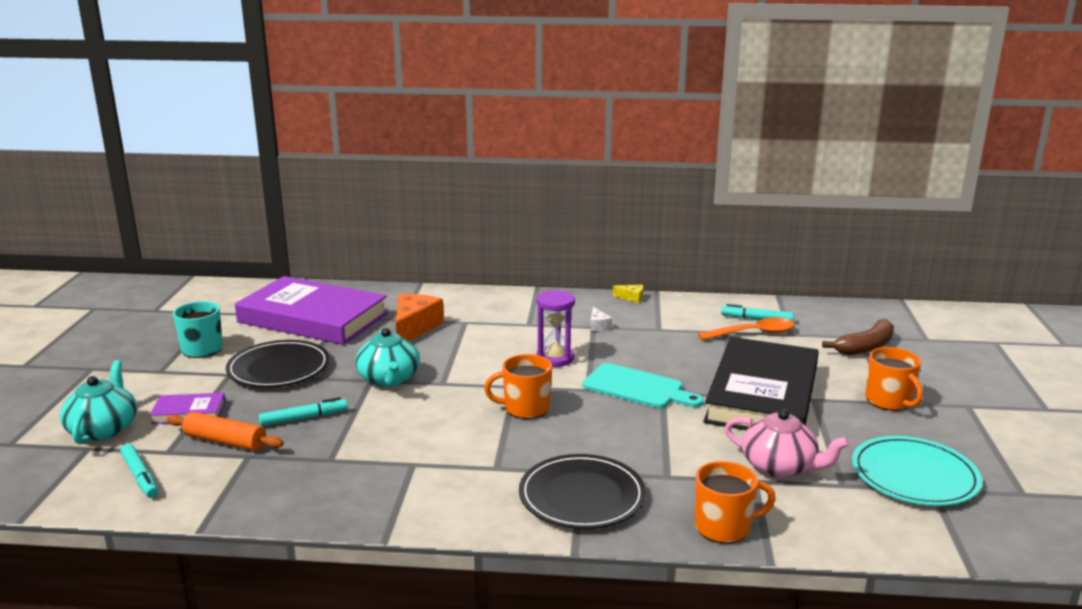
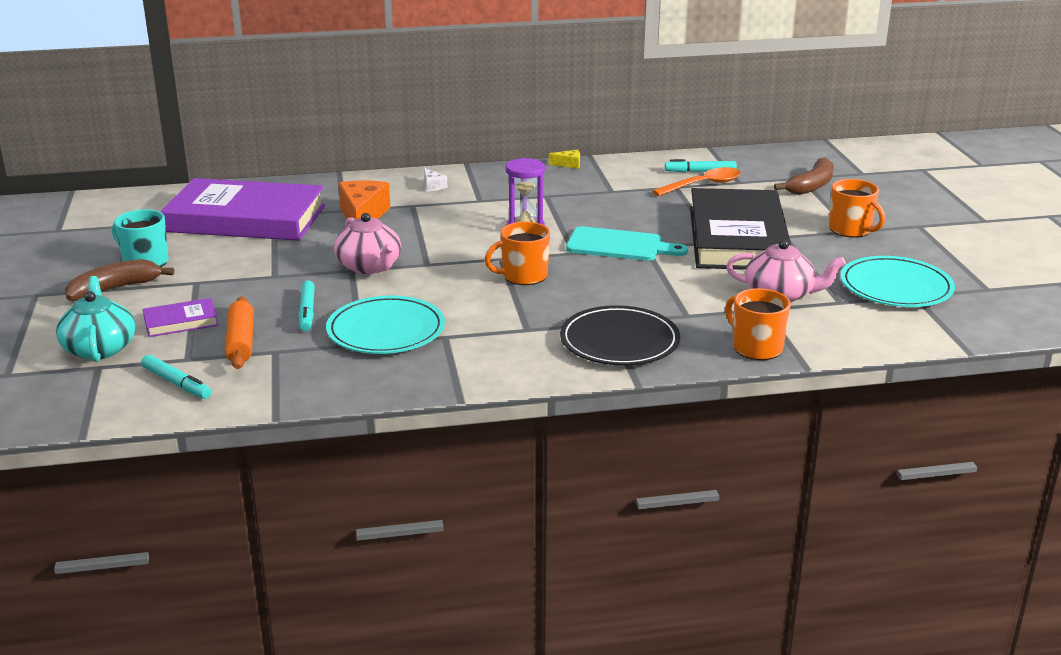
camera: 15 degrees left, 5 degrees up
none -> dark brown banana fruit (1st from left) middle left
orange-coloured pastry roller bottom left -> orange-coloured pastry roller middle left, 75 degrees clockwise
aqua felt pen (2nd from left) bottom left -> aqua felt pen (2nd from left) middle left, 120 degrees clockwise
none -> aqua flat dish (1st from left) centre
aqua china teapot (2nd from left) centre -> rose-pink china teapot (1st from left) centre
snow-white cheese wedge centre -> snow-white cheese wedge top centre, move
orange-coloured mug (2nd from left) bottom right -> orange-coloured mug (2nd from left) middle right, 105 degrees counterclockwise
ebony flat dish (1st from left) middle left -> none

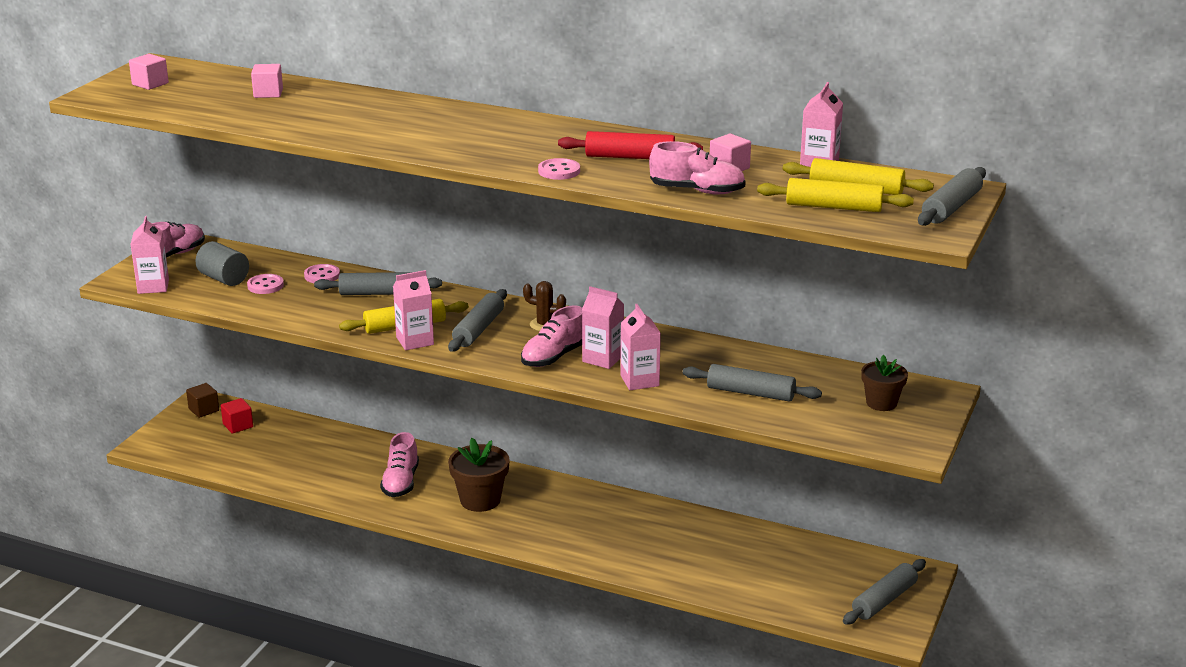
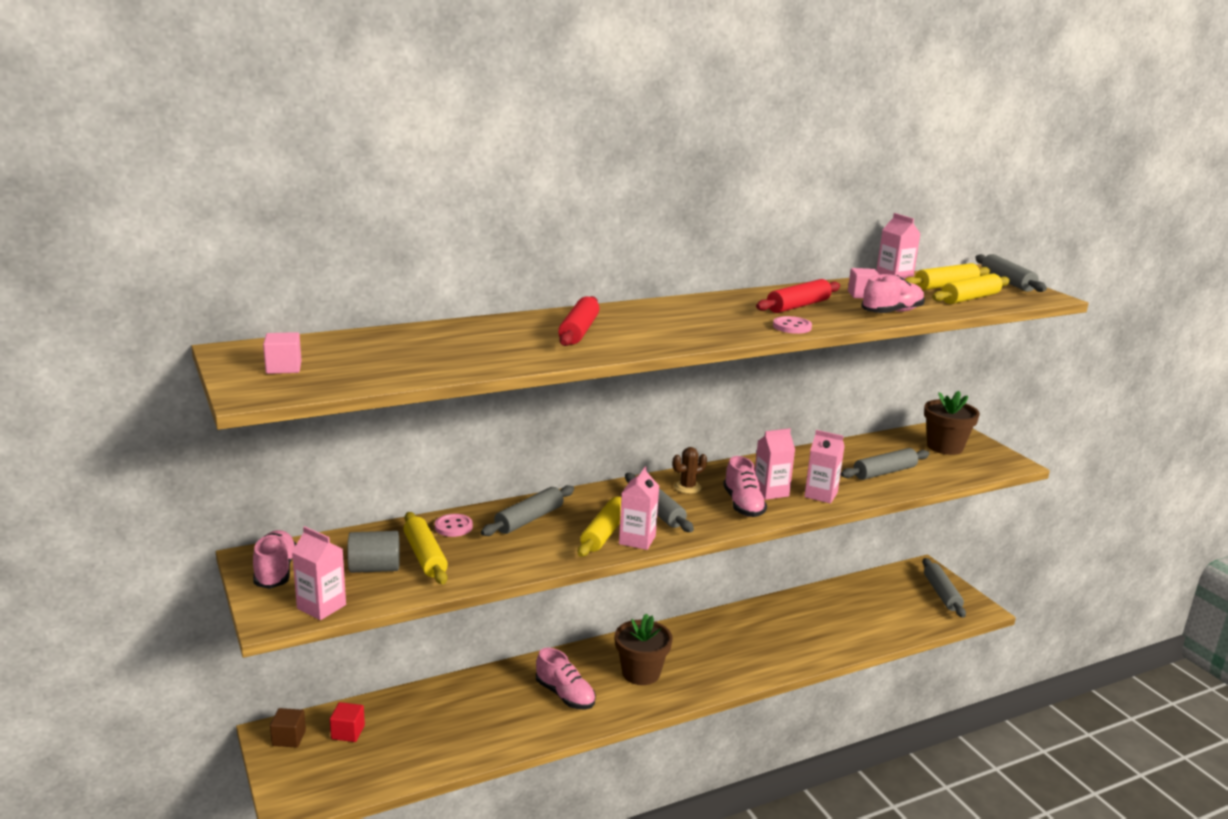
camera: 50 degrees left, 5 degrees down
rose-pink shirt button (1st from left) middle left -> bright yellow pastry roller (1st from left) bottom centre
none -> red pastry roller (1st from left) centre
dark brown potted plant (2nd from left) middle right, x1.52
rose-pink solid cube (2nd from left) top left -> none

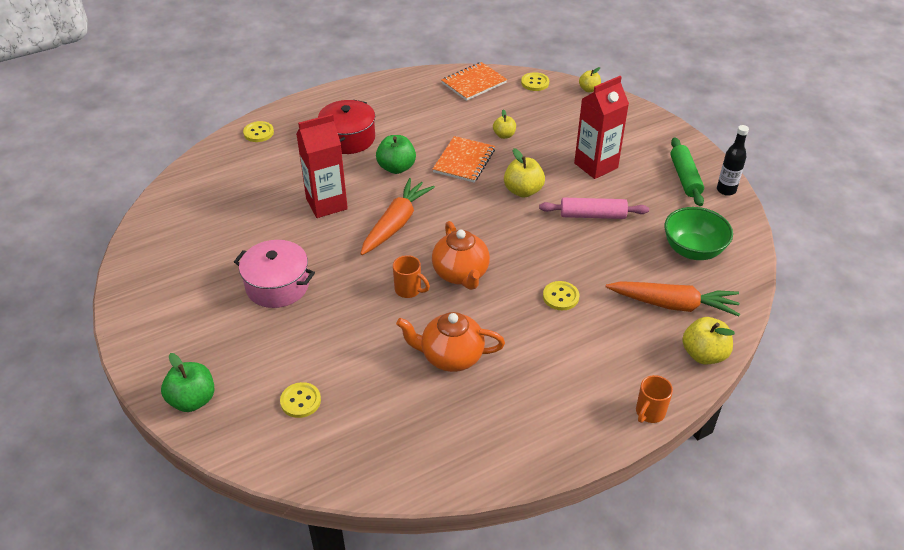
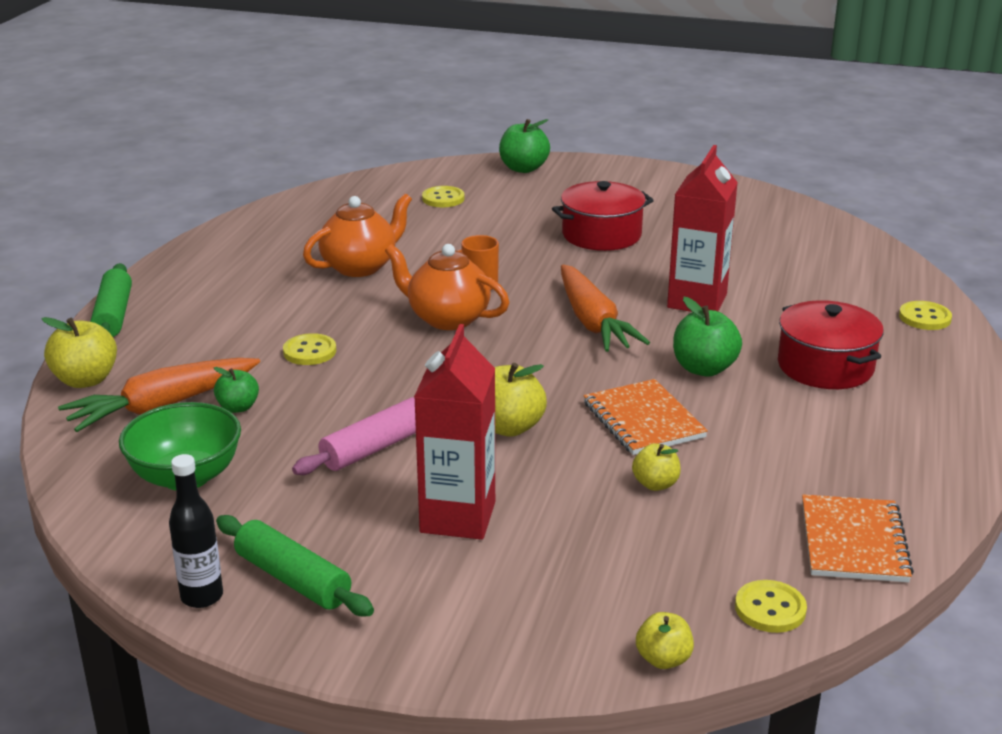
camera: 135 degrees right, 15 degrees down
orange-coloured mug (2nd from left) bottom right -> green pastry roller (1st from left) middle left
none -> green apple fruit (1st from left) middle left
rose-pink cooking pot middle left -> red cooking pot (1st from left) top centre

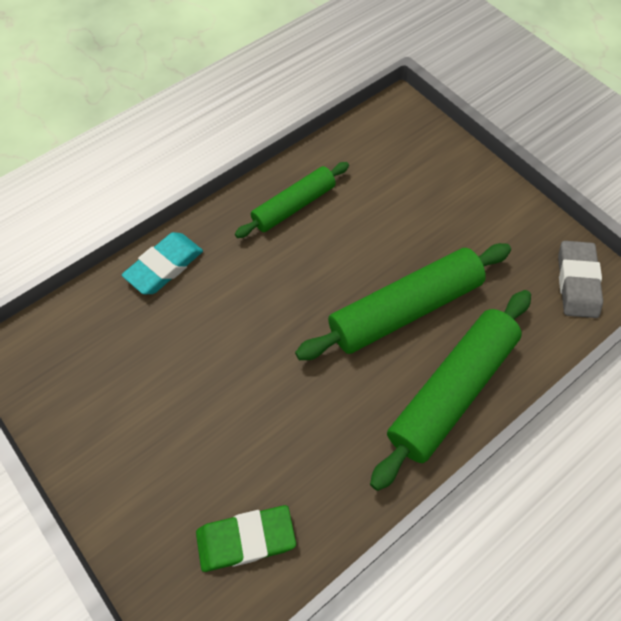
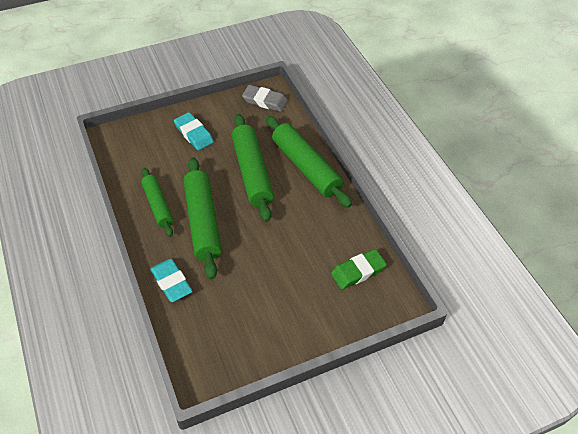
camera: 75 degrees left, 10 degrees down
none -> aqua pencil eraser (2nd from left) top centre
none -> green pastry roller (2nd from left) centre
green pencil eraser bottom centre -> green pencil eraser centre, 60 degrees clockwise

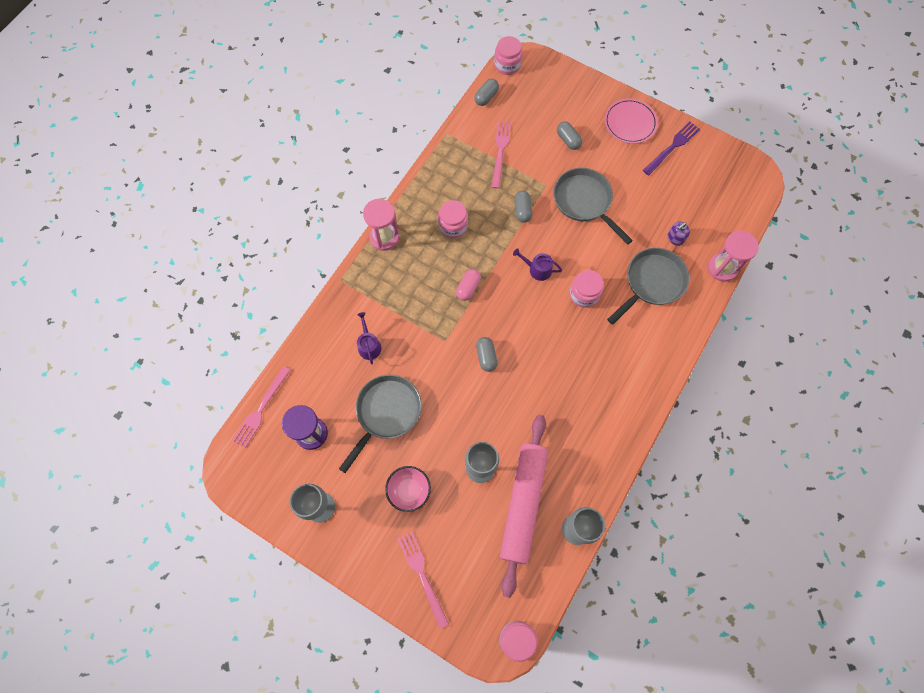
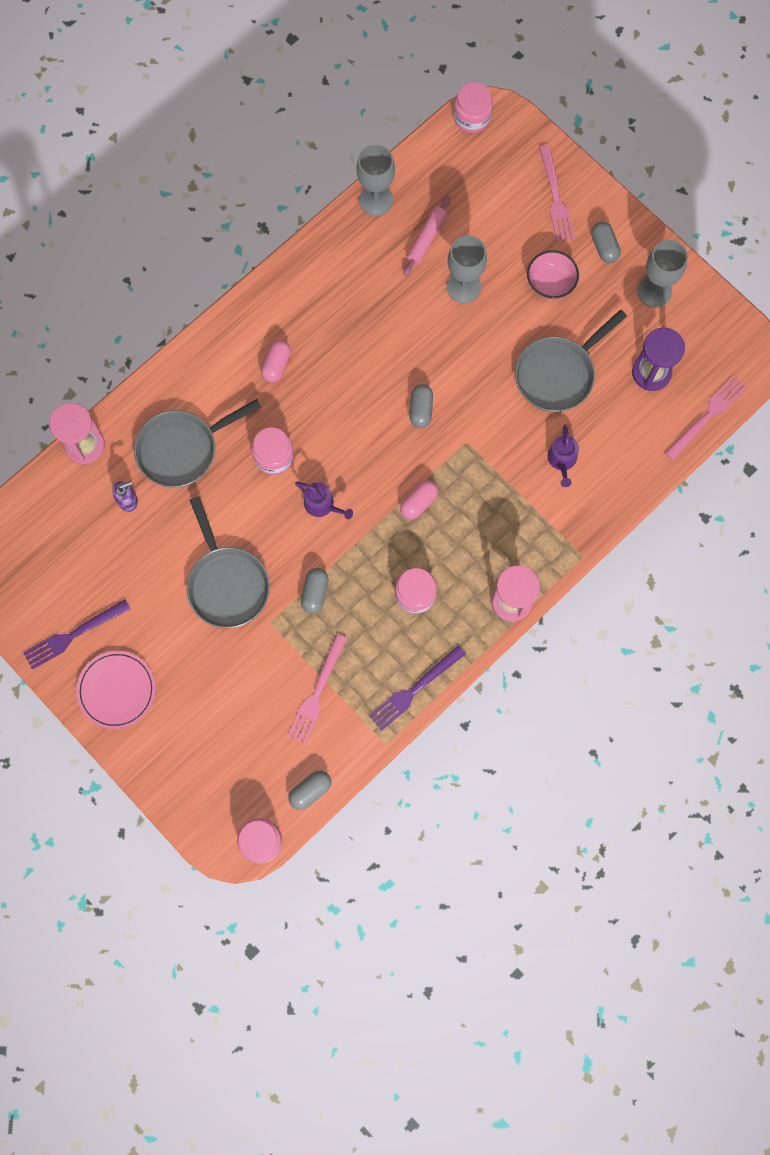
camera: 165 degrees left, 5 degrees up
none -> rose-pink pill shape (1st from left) top centre
none -> violet fork (2nd from left) centre
rose-pink pastry roller bottom centre -> rose-pink pastry roller top centre, x0.47
grey pill shape (4th from left) top centre -> grey pill shape (4th from left) top right, move

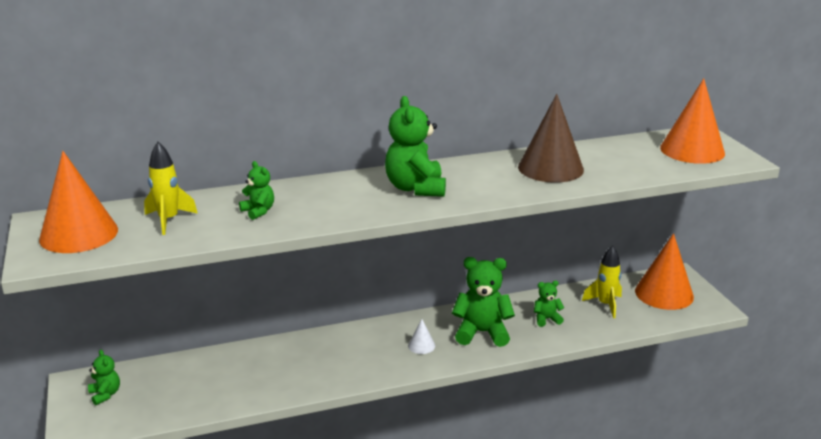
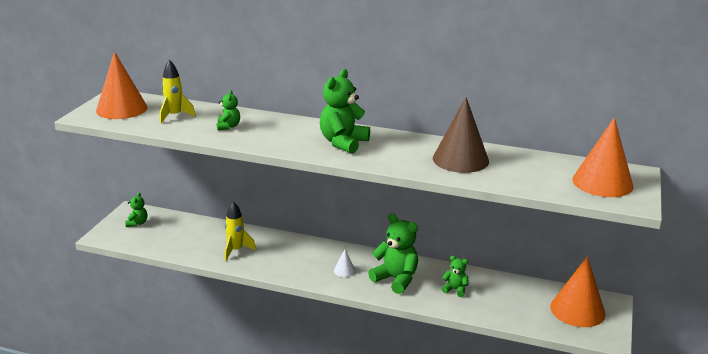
camera: 35 degrees right, 0 degrees up
bright yellow toy rocket (2nd from left) middle right -> bright yellow toy rocket (2nd from left) centre, move

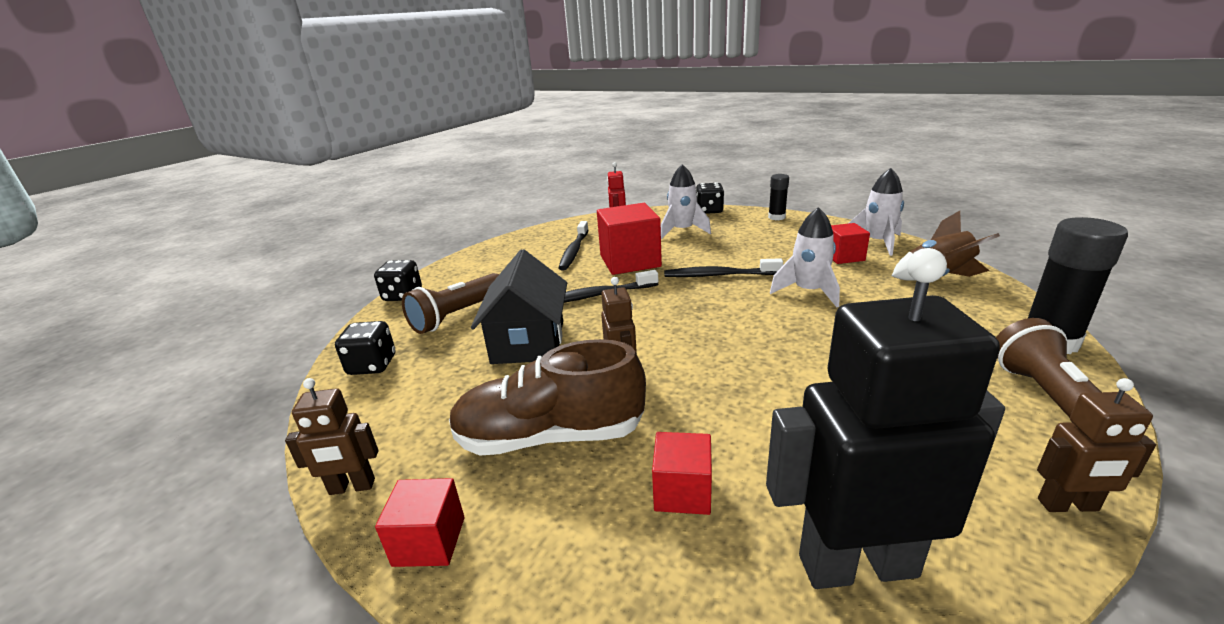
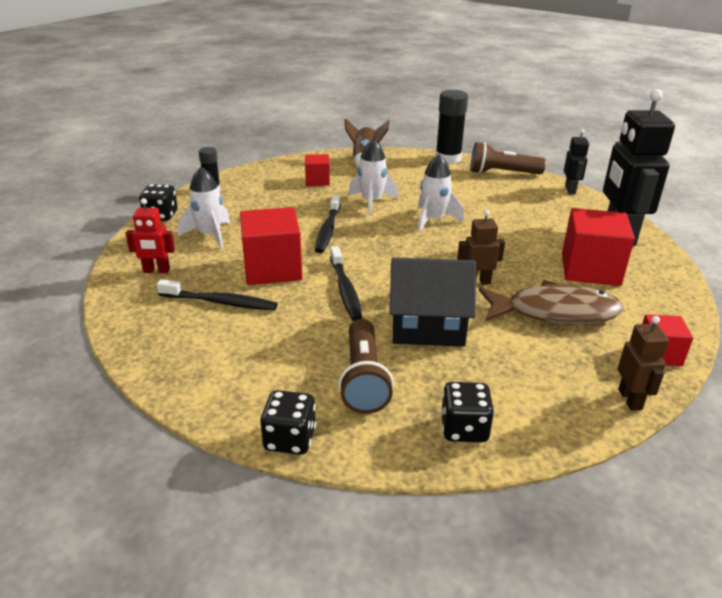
camera: 90 degrees left, 5 degrees up
dark brown pocket torch (1st from left) centre, 45 degrees clockwise
snow-white toy rocket (3rd from left) middle right -> snow-white toy rocket (3rd from left) top centre, move
dark brown shoe centre -> dark brown toy fish middle right
red solid cube (3rd from left) bottom centre -> red solid cube (3rd from left) middle right, x1.80
dark brown robot figure (3rd from left) bottom right -> ebony robot figure (1st from left) top right

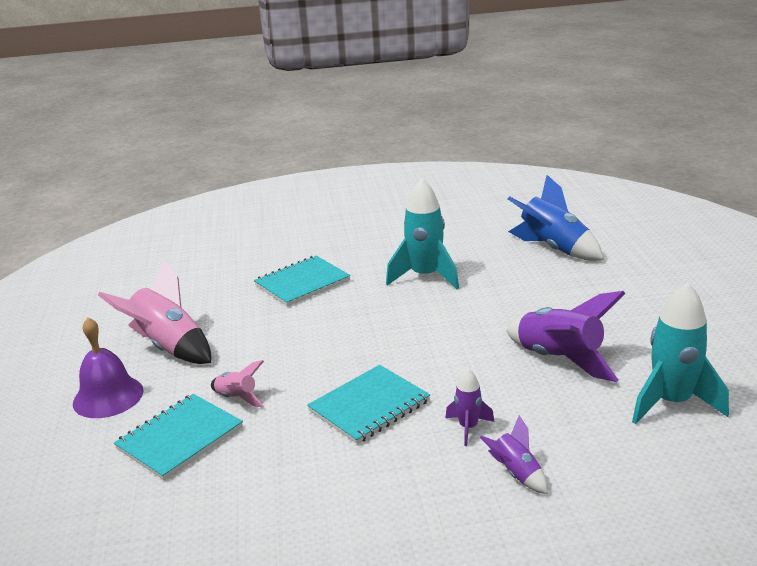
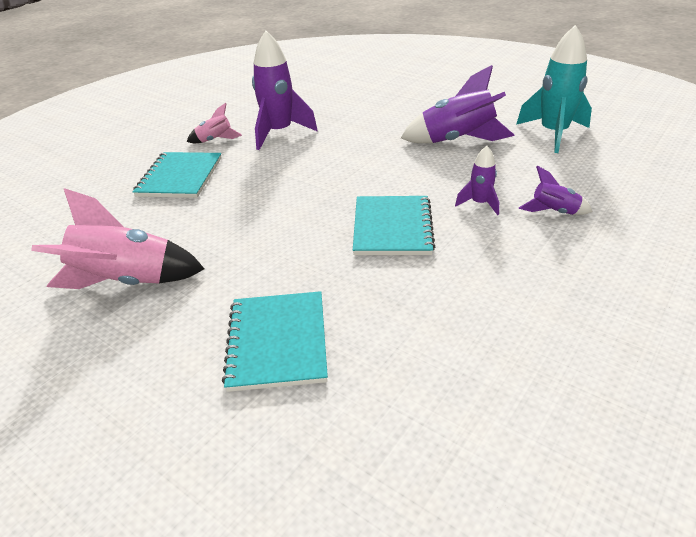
camera: 45 degrees left, 10 degrees up
rose-pink toy rocket (2nd from left) bottom left -> rose-pink toy rocket (2nd from left) top left, move
aqua toy rocket (1st from left) centre -> violet toy rocket (1st from left) top centre
violet bell middle left -> none
blue toy rocket middle right -> none

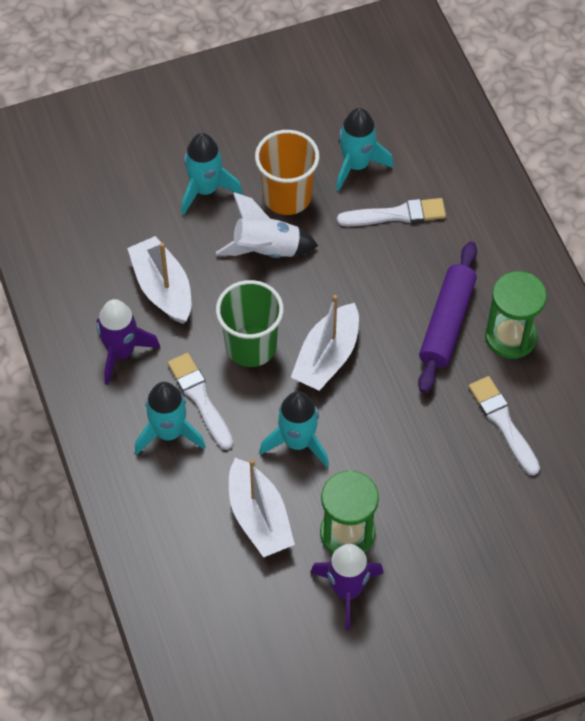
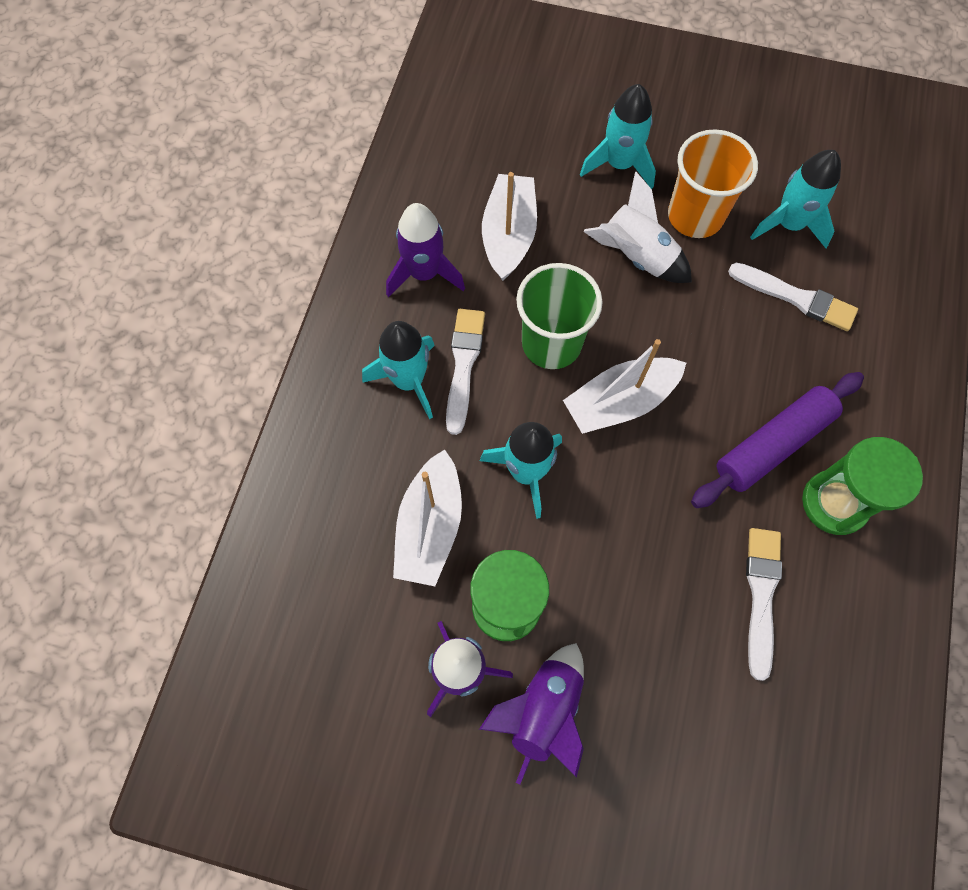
camera: 35 degrees right, 10 degrees up
none -> violet toy rocket (3rd from left) bottom centre

